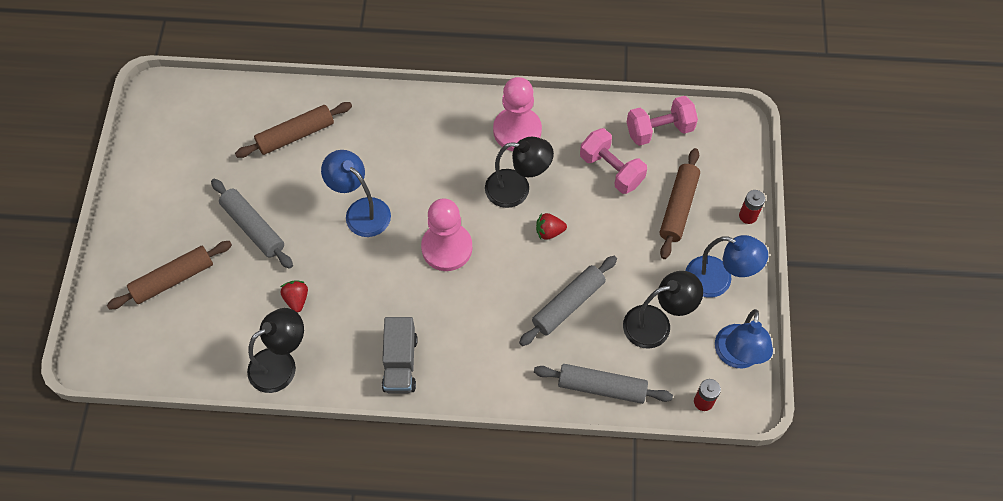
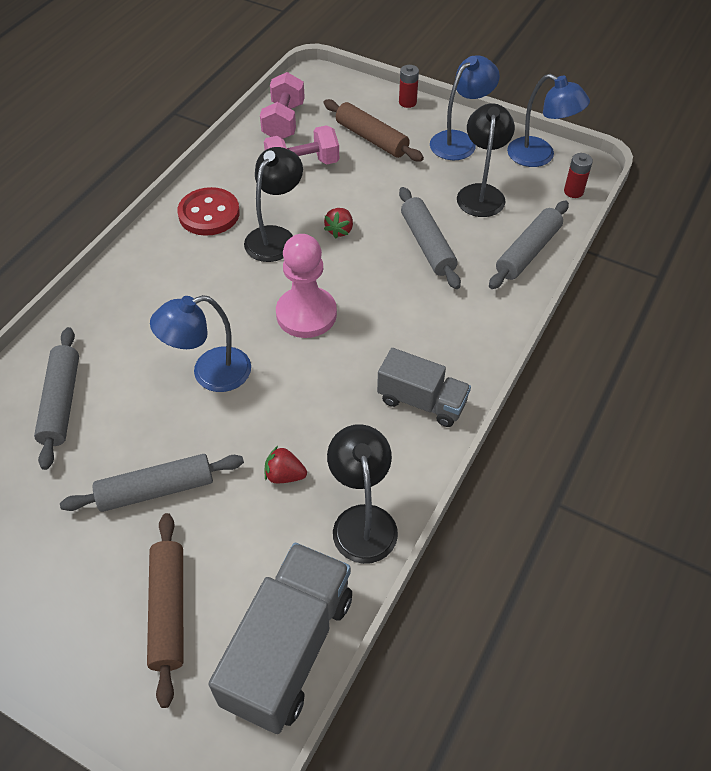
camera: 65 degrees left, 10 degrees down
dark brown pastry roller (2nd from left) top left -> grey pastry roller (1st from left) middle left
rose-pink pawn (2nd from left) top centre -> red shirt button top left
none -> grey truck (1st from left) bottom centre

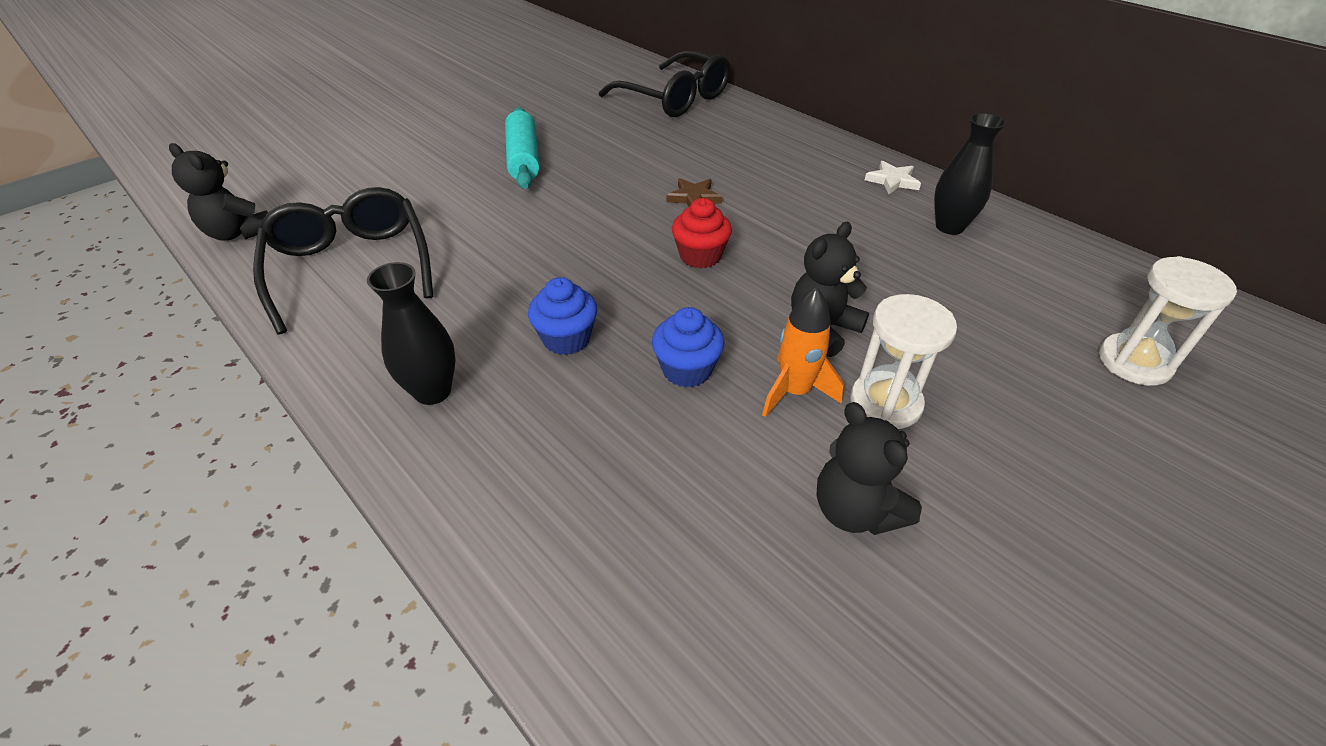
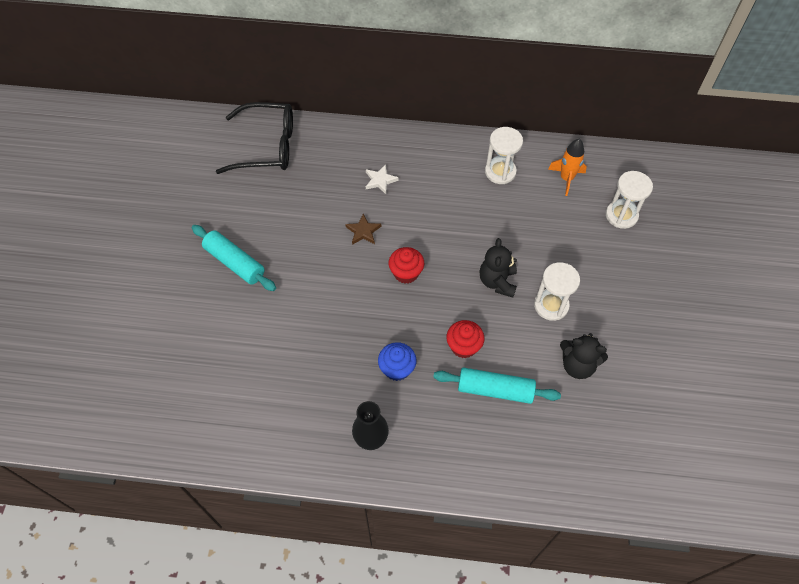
camera: 40 degrees left, 15 degrees up
snow-white five-pointed star top right -> snow-white five-pointed star top centre, move
none -> aqua pastry roller (2nd from left) centre
blue fairy cake (2nd from left) centre -> red fairy cake (2nd from left) centre
ebony vase (2nd from left) top right -> snow-white sand timer (1st from left) top centre
orange-coloured toy rocket centre -> orange-coloured toy rocket top right, move
ebony stuffed bear (1st from left) top left -> none
ebony spectacles (1st from left) middle left -> none

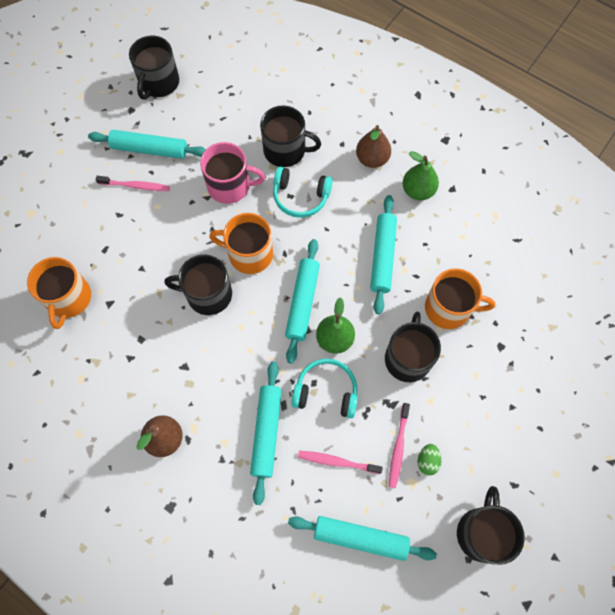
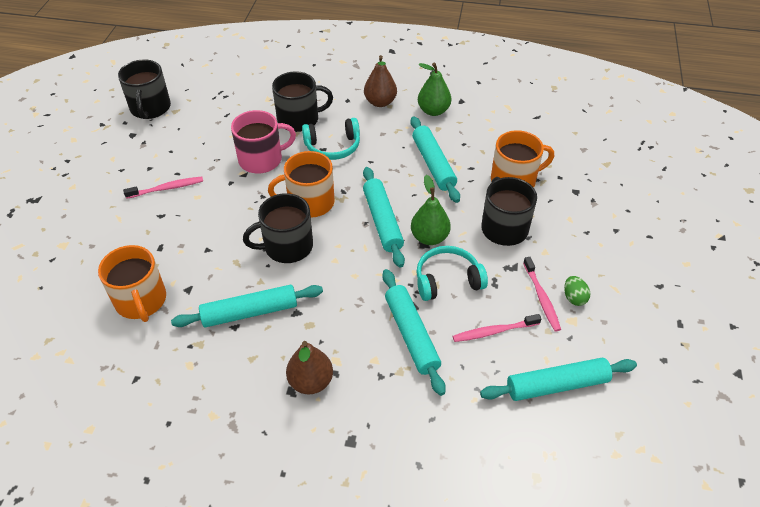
camera: 25 degrees left, 20 degrees down
aqua pastry roller (1st from left) top left -> aqua pastry roller (1st from left) middle left, move
ebony mug (5th from left) bottom right -> none

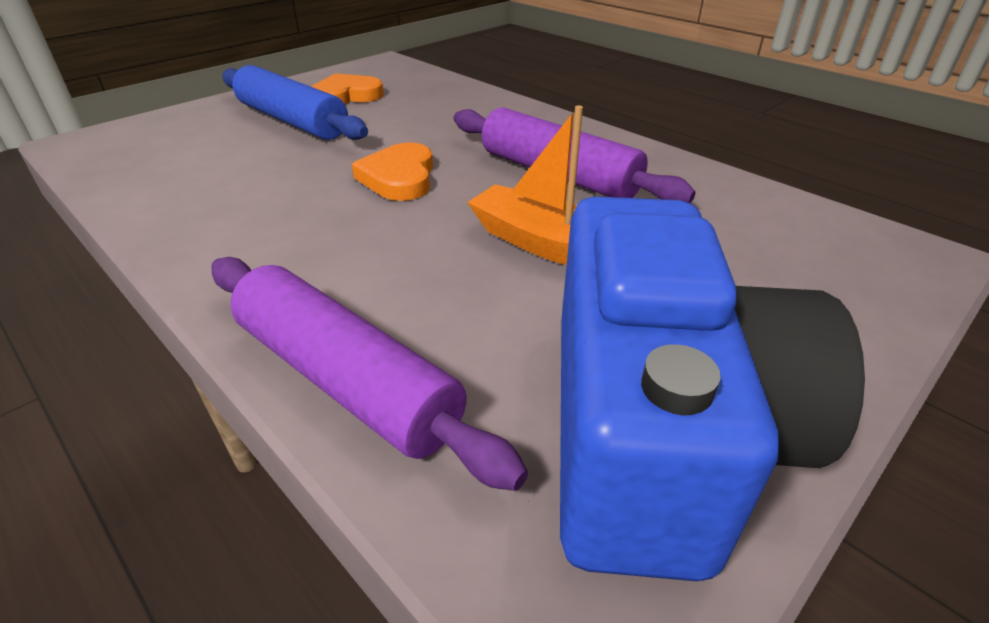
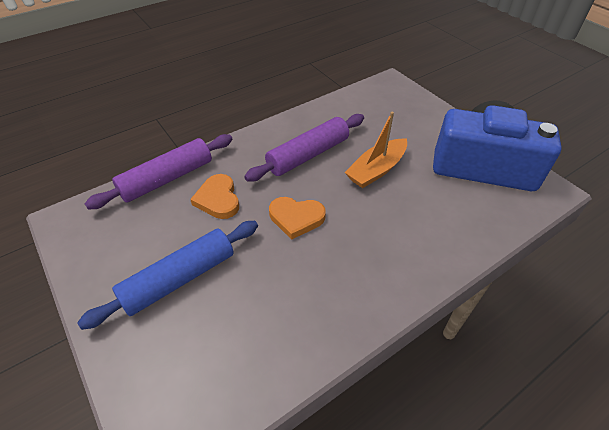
camera: 80 degrees left, 10 degrees up
violet pastry roller (1st from left) centre -> violet pastry roller (1st from left) middle left, move
orange-coloured heart (1st from left) top centre -> orange-coloured heart (1st from left) centre, move

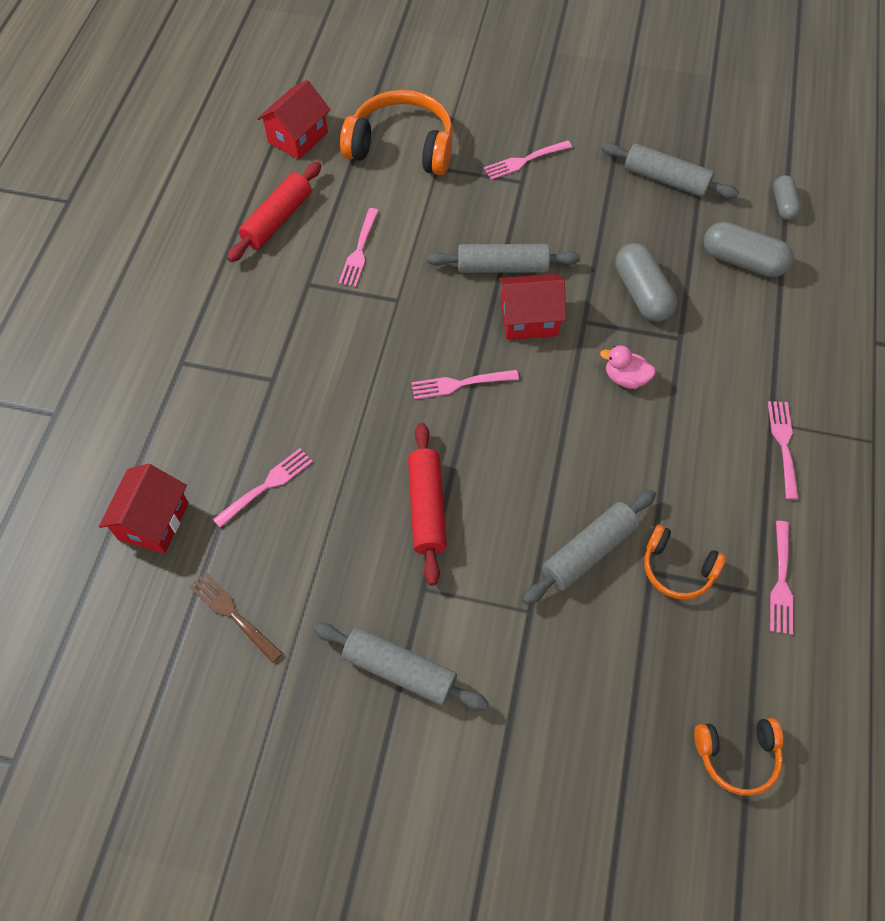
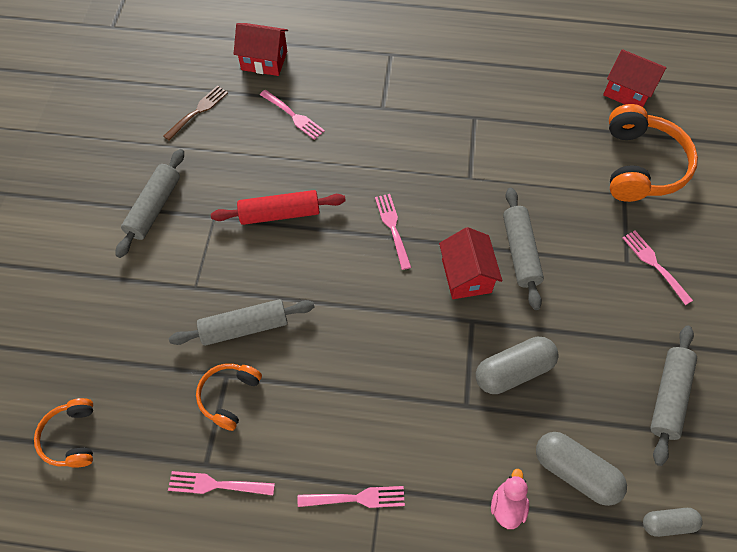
camera: 85 degrees right, 0 degrees up
grey pastry roller (3rd from left in the first image) centre -> grey pastry roller (2nd from left) middle left, 60 degrees counterclockwise
rose-pink rubber duck middle right -> rose-pink rubber duck bottom right, move
grey pill shape (2nd from left) top right -> grey pill shape (2nd from left) bottom right, 75 degrees counterclockwise
red pastry roller (1st from left) top left -> none
rose-pink fork (2nd from left) top centre -> none

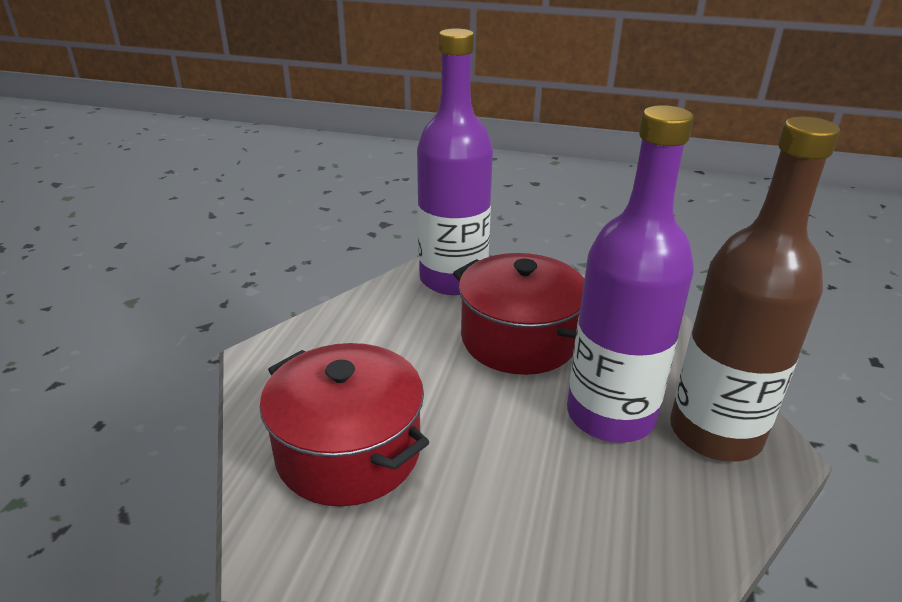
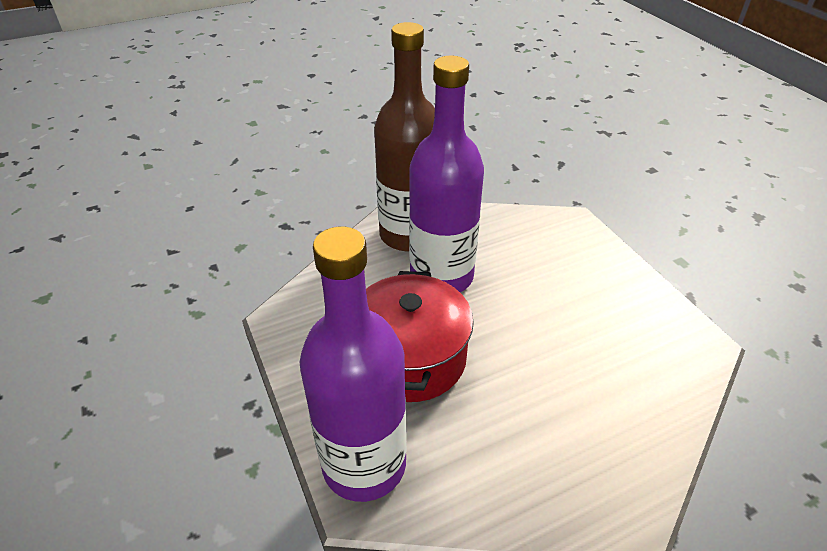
camera: 130 degrees left, 10 degrees up
red cooking pot (1st from left) bottom centre -> none

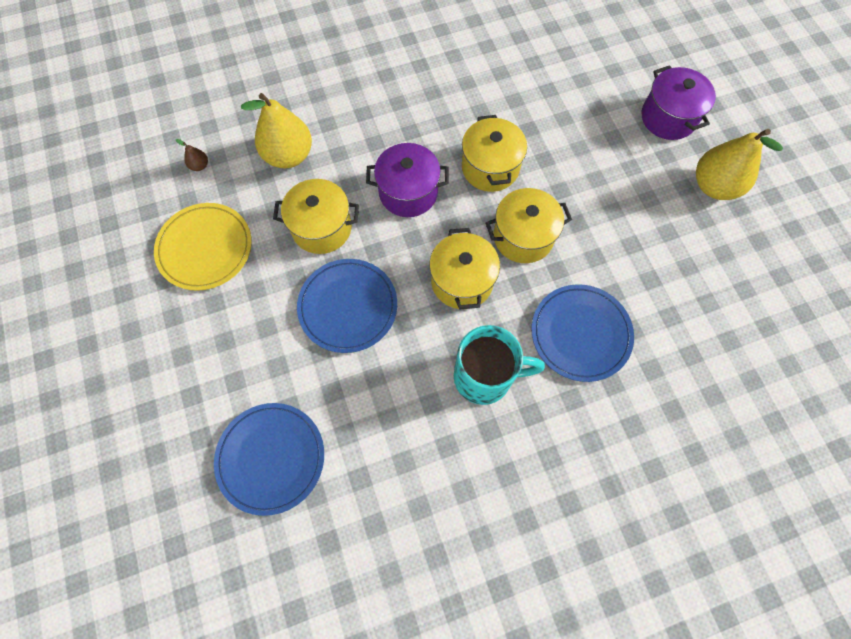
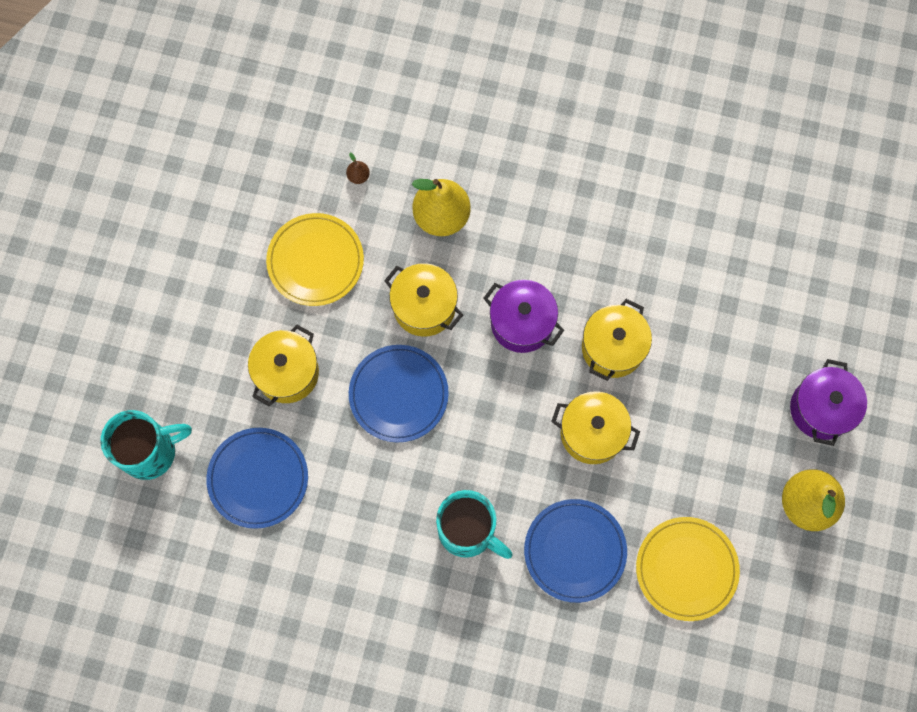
camera: 35 degrees right, 5 degrees up
none -> aqua mug (1st from left) middle left
bright yellow cooking pot (2nd from left in the first image) centre -> bright yellow cooking pot (1st from left) middle left, move
none -> bright yellow flat dish (2nd from left) bottom right

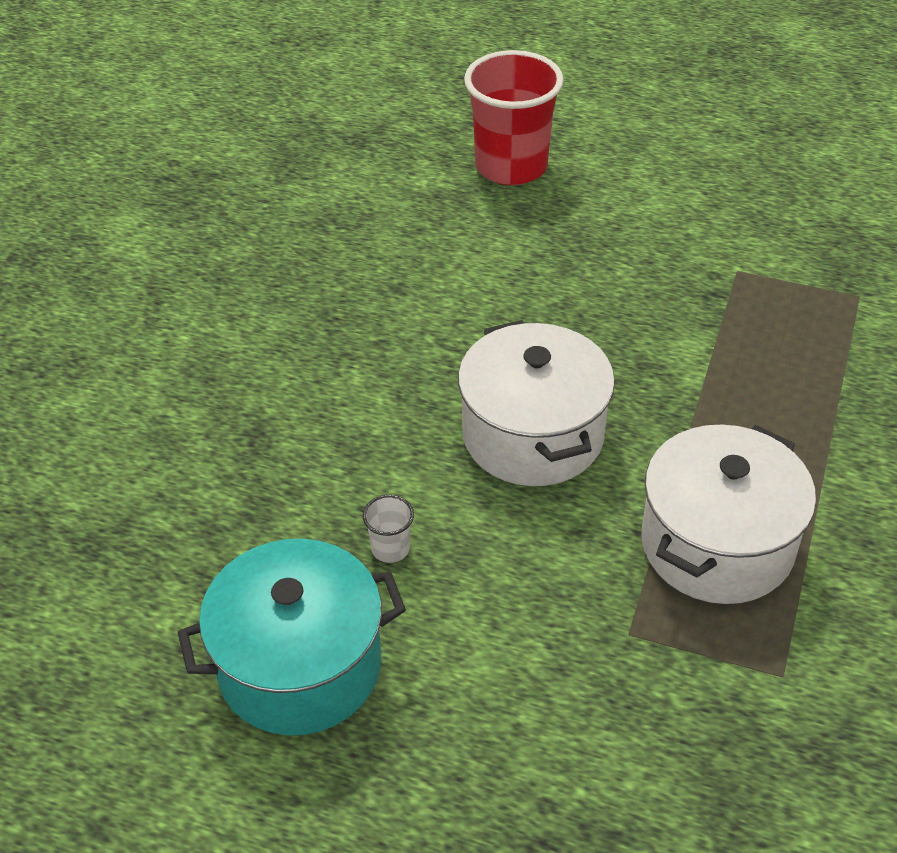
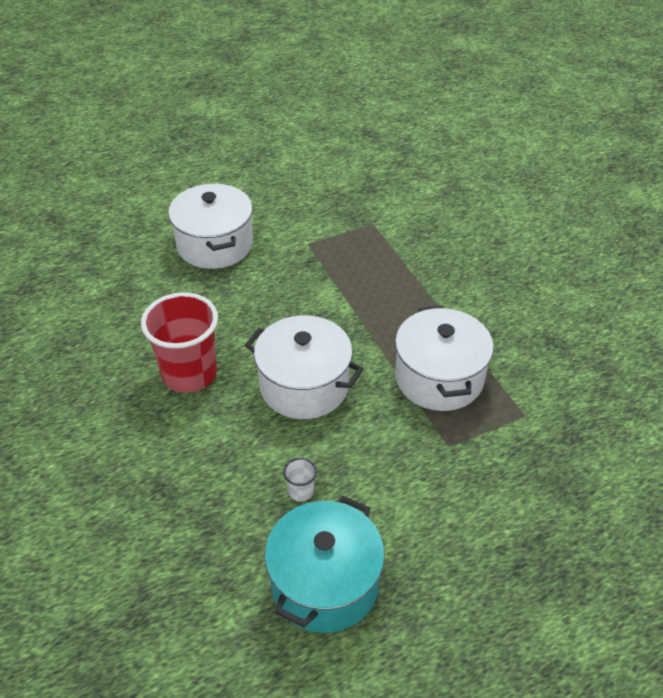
camera: 45 degrees left, 0 degrees up
red cup top centre -> red cup middle left, move
none -> snow-white cooking pot (1st from left) top left

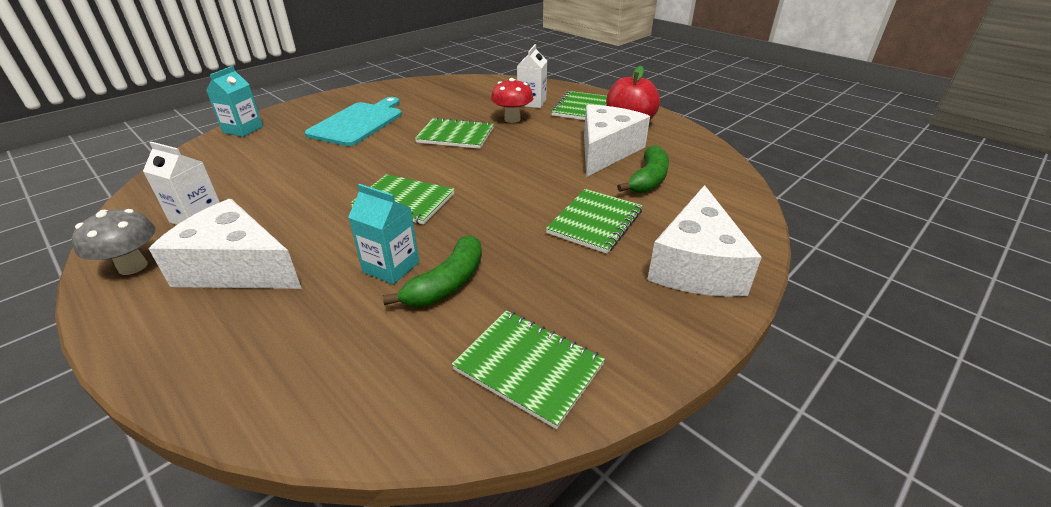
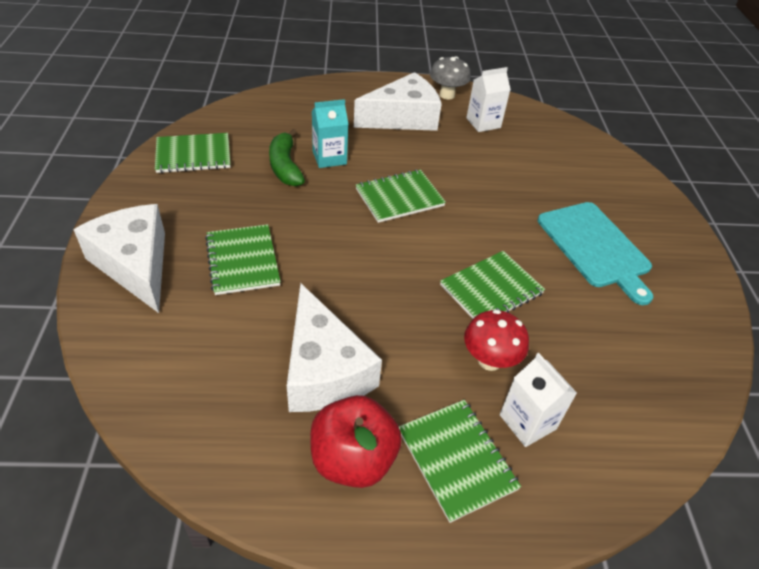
camera: 130 degrees right, 10 degrees up
aqua milk carton (1st from left) top left -> none
green banana fruit (2nd from left) centre -> none

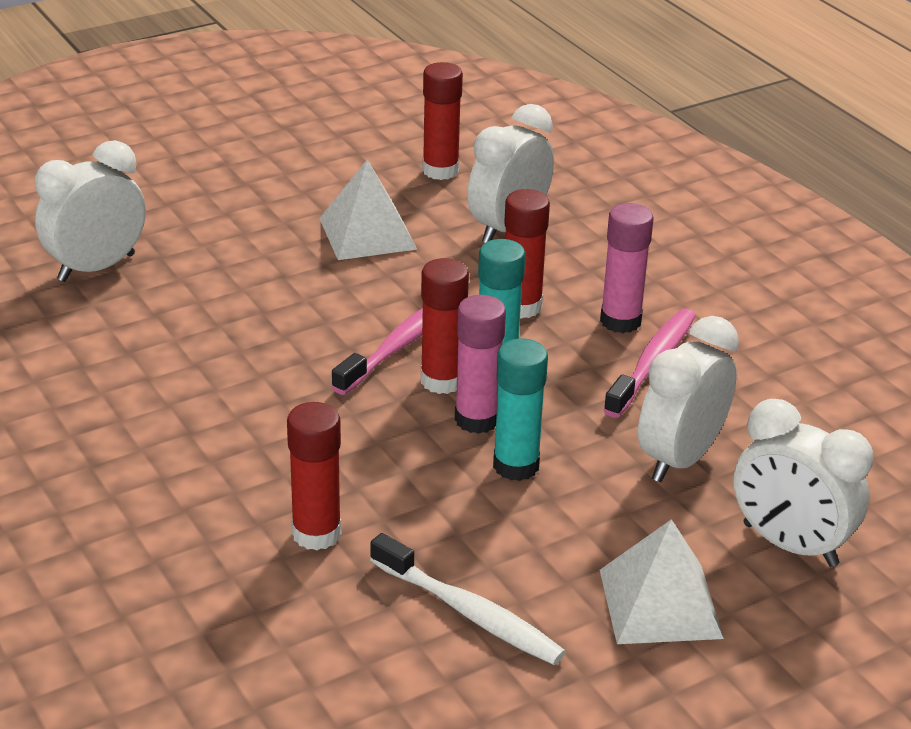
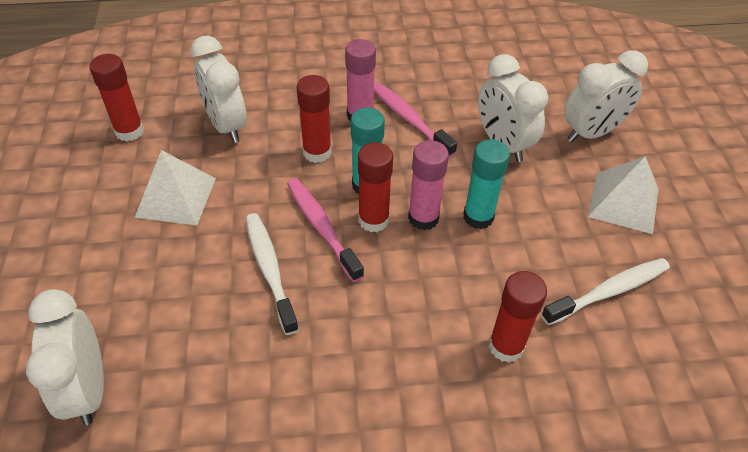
camera: 65 degrees left, 15 degrees up
none -> snow-white toothbrush (1st from left) centre

